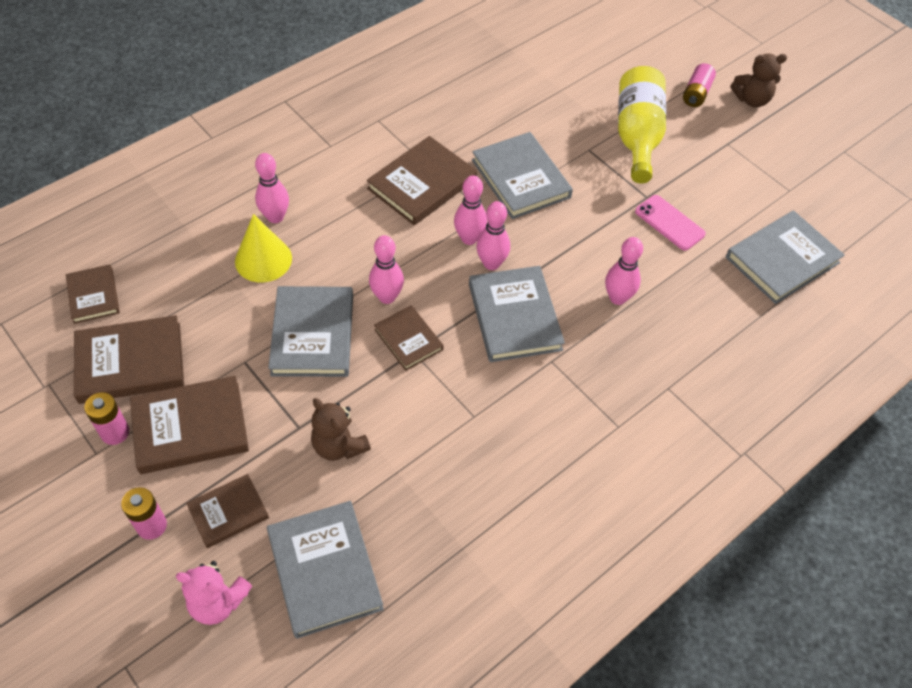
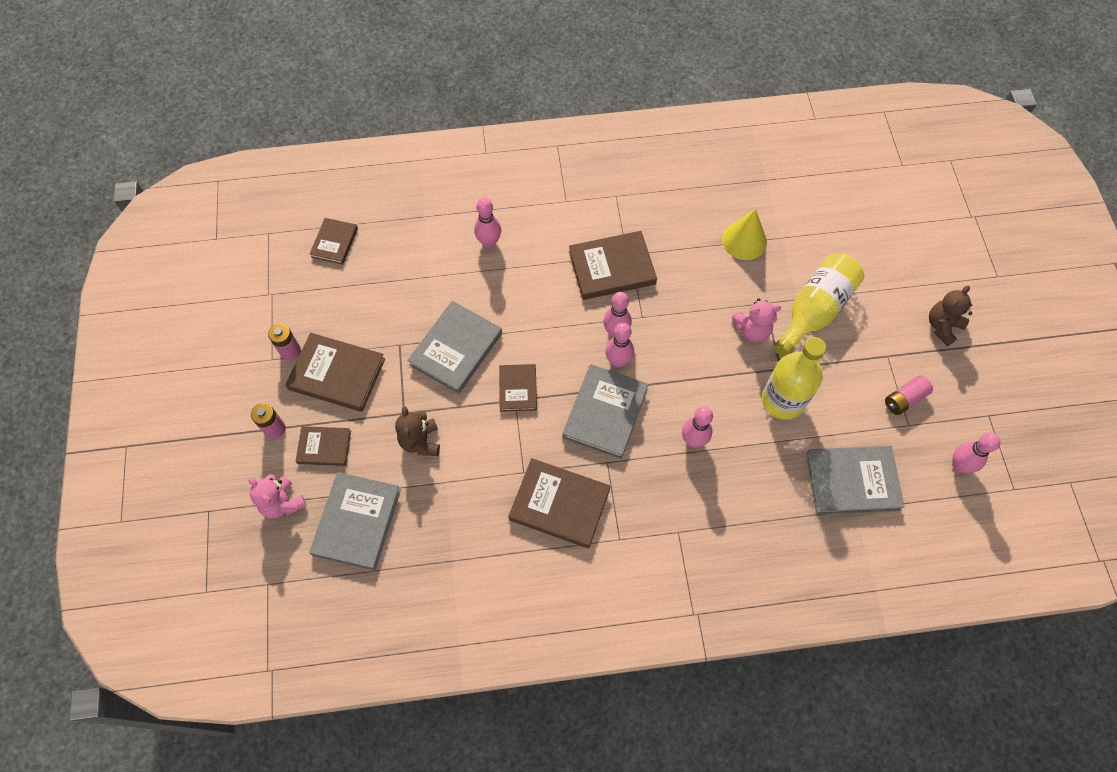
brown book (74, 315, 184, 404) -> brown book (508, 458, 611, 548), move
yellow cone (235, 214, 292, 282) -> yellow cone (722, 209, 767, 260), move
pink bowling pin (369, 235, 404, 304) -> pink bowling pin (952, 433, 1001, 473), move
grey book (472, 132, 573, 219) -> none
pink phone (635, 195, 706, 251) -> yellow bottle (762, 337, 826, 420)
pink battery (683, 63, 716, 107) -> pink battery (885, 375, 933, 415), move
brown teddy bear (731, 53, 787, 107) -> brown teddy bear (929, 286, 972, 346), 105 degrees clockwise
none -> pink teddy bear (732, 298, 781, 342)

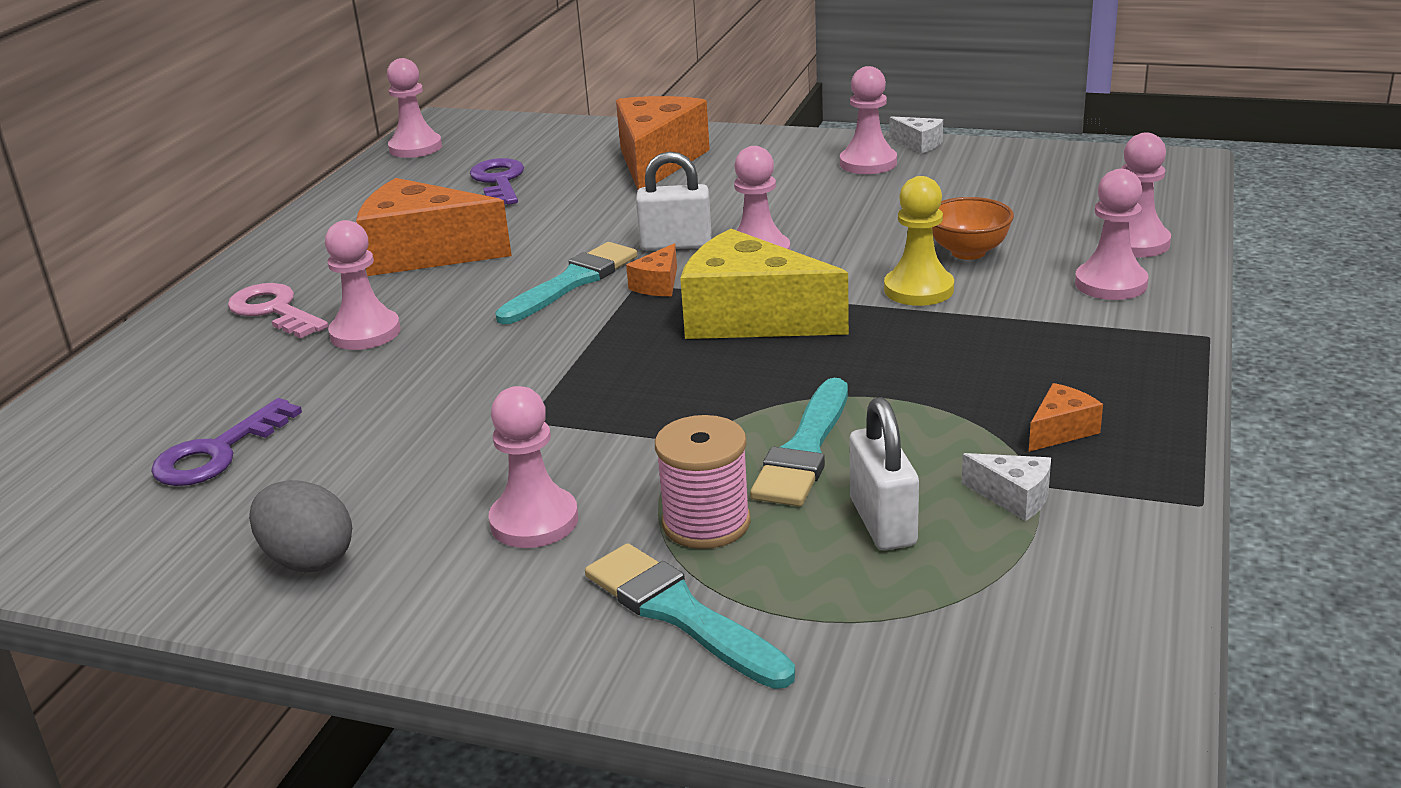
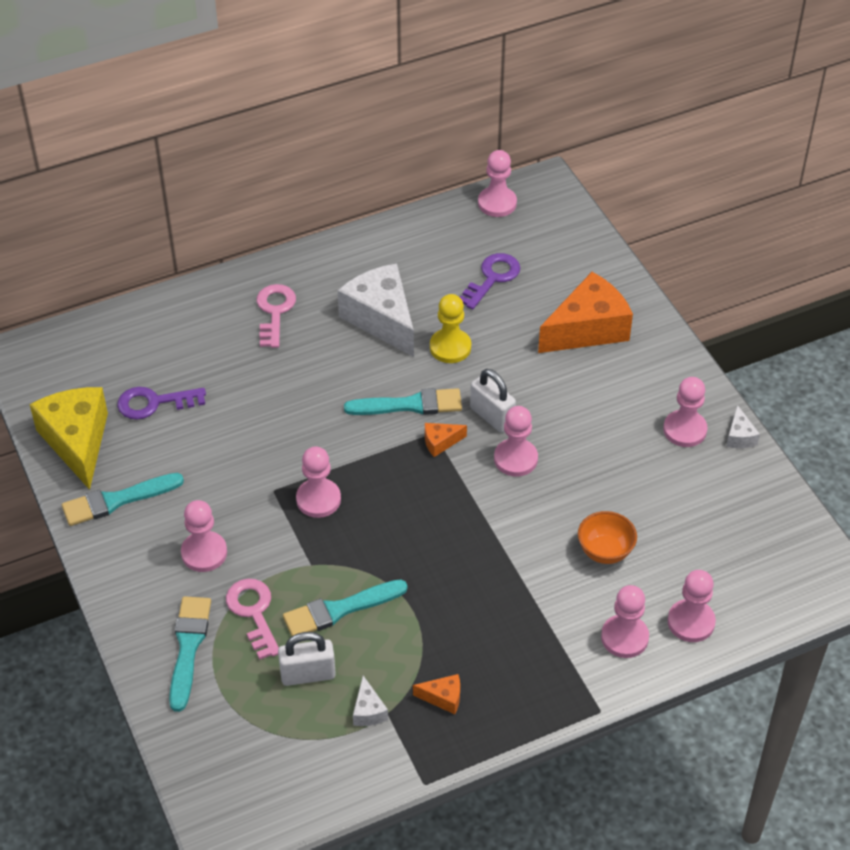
grey egg (249, 480, 352, 573) -> turquoise brush (62, 473, 184, 526)
pink pawn (325, 220, 401, 350) -> pink pawn (296, 446, 341, 518), move
orange cheese (356, 178, 512, 276) -> white cheese (338, 264, 414, 357)
pink spool (655, 415, 751, 549) -> pink key (226, 579, 279, 660)
yellow cheese (680, 229, 849, 339) -> yellow cheese (29, 387, 108, 490), move
white padlock (849, 397, 919, 550) -> white padlock (278, 632, 336, 686), 45 degrees clockwise
yellow pawn (884, 176, 954, 306) -> yellow pawn (430, 294, 471, 363), move

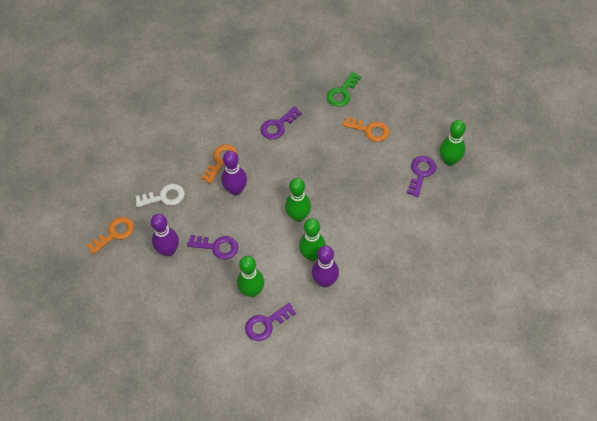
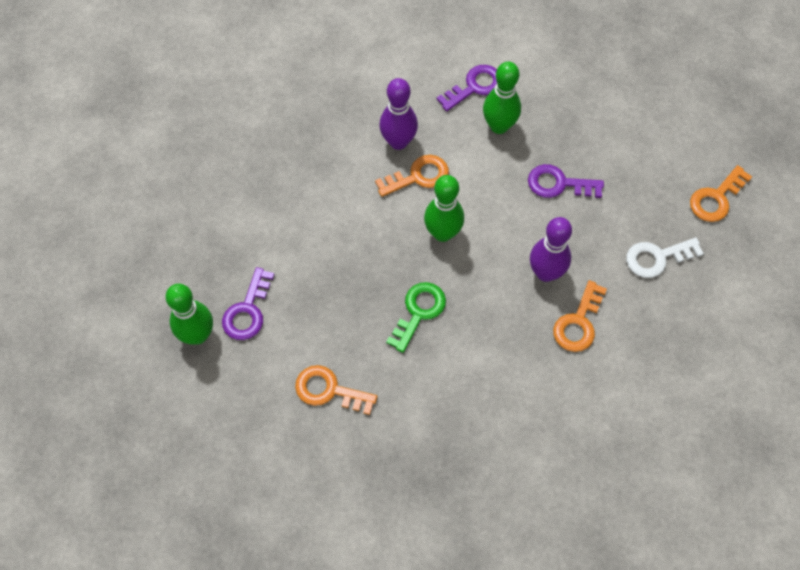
purple bowling pin (151, 214, 179, 256) -> none
purple key (261, 106, 302, 140) -> none
green bowling pin (299, 218, 326, 261) -> orange key (375, 155, 449, 197)
green key (327, 72, 361, 107) -> green key (386, 282, 446, 353), move

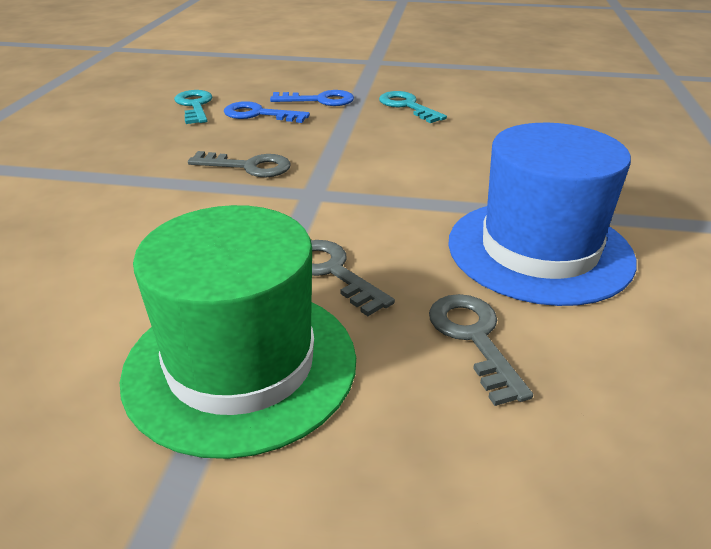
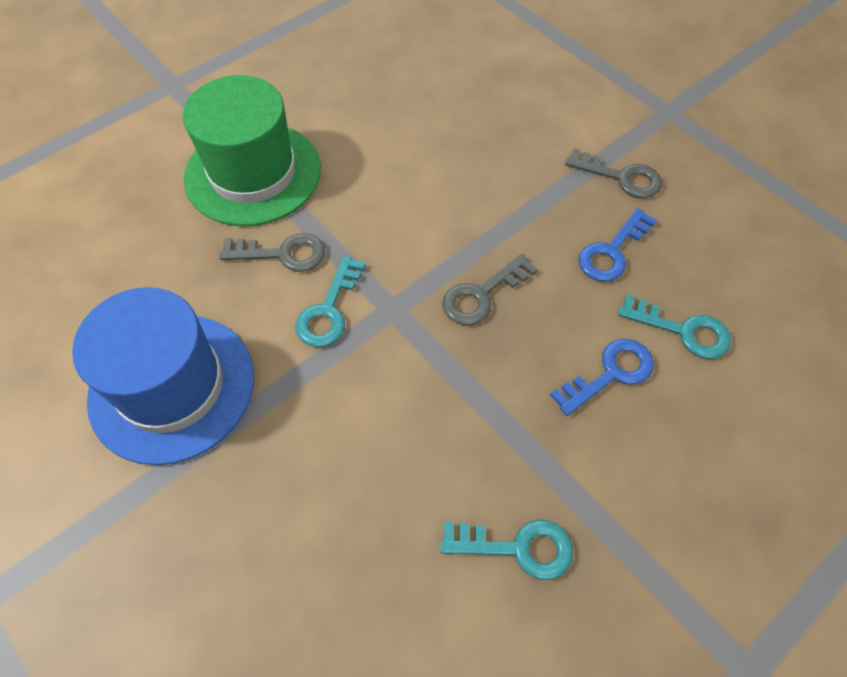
blue key (270, 90, 354, 106) -> blue key (578, 208, 657, 282), move
grey key (429, 294, 533, 406) -> grey key (565, 148, 662, 198), move
none -> turquoise key (296, 256, 366, 347)

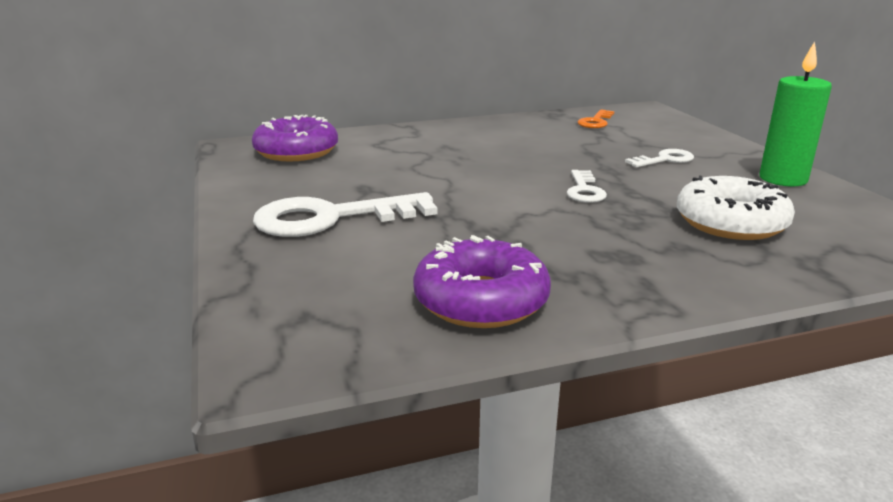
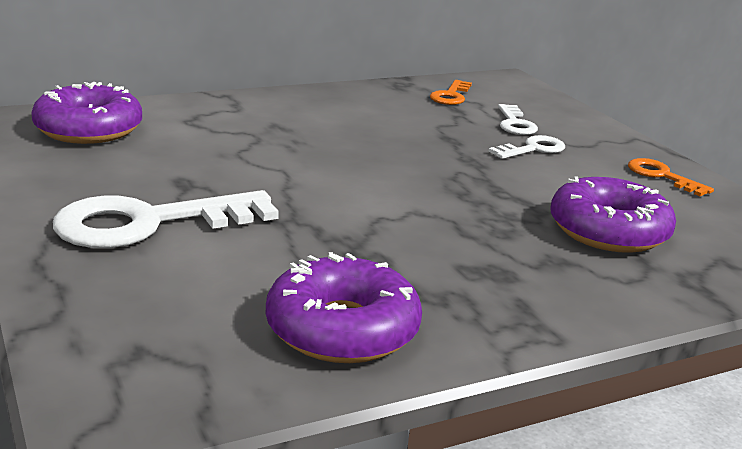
white key (567, 170, 607, 203) -> white key (498, 104, 538, 135), move
white donut (677, 175, 795, 240) -> purple donut (550, 176, 676, 253)
green candle (759, 41, 832, 187) -> orange key (628, 158, 714, 196)

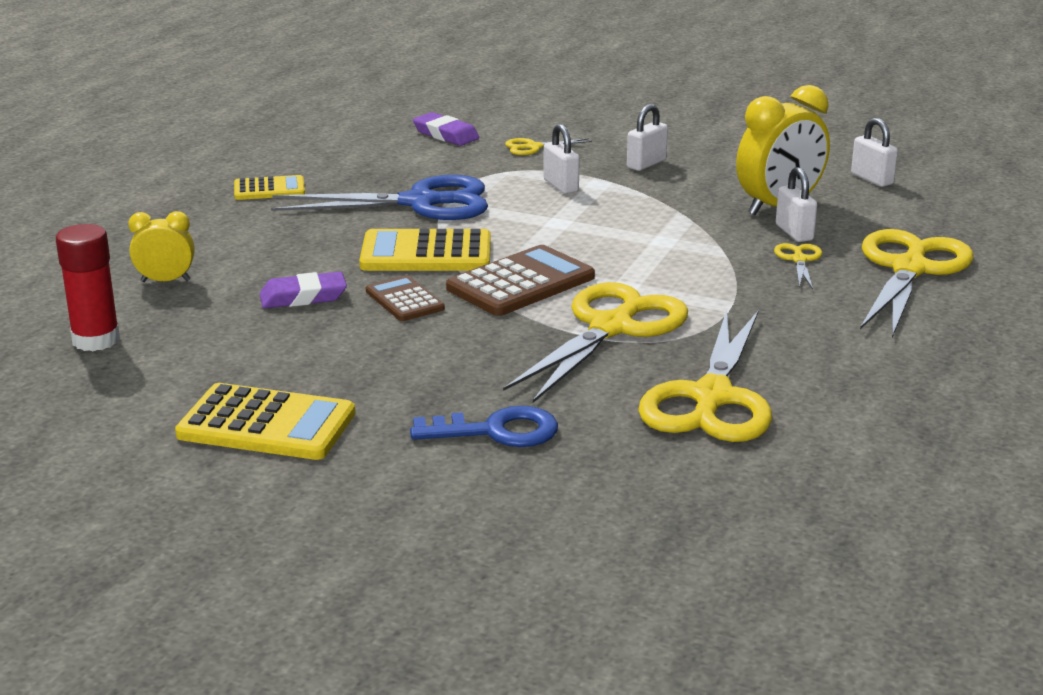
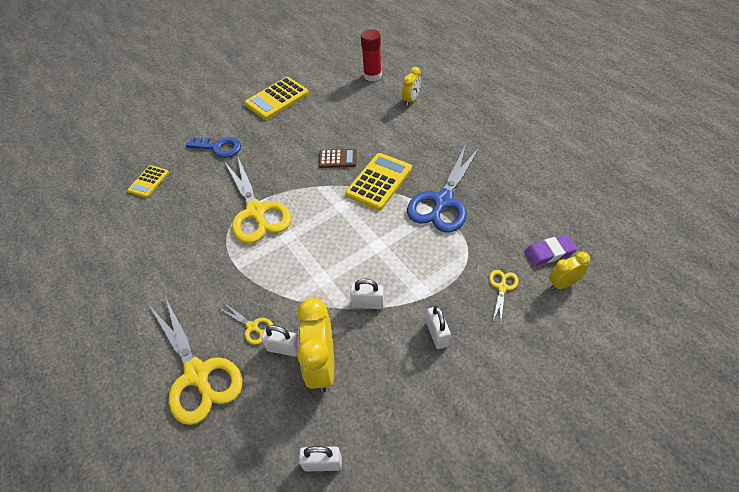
yellow calculator (234, 175, 305, 200) -> yellow calculator (127, 165, 169, 198), move
purple eraser (260, 272, 347, 308) -> none
blue key (410, 406, 558, 447) -> blue key (185, 137, 241, 158), 105 degrees counterclockwise
brown calculator (446, 245, 595, 316) -> none
white padlock (543, 124, 580, 194) -> white padlock (350, 279, 384, 309), move
yellow scissors (638, 310, 772, 442) -> none
none -> yellow clock (549, 251, 590, 290)

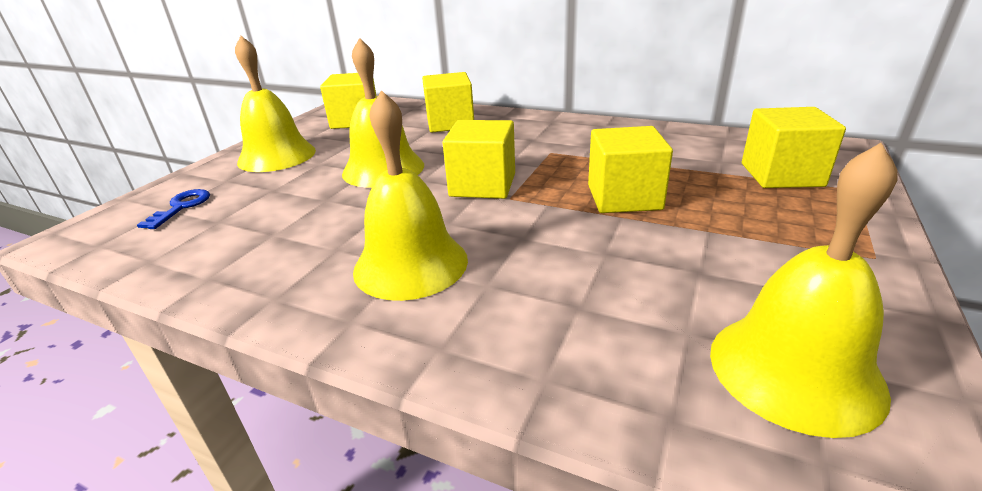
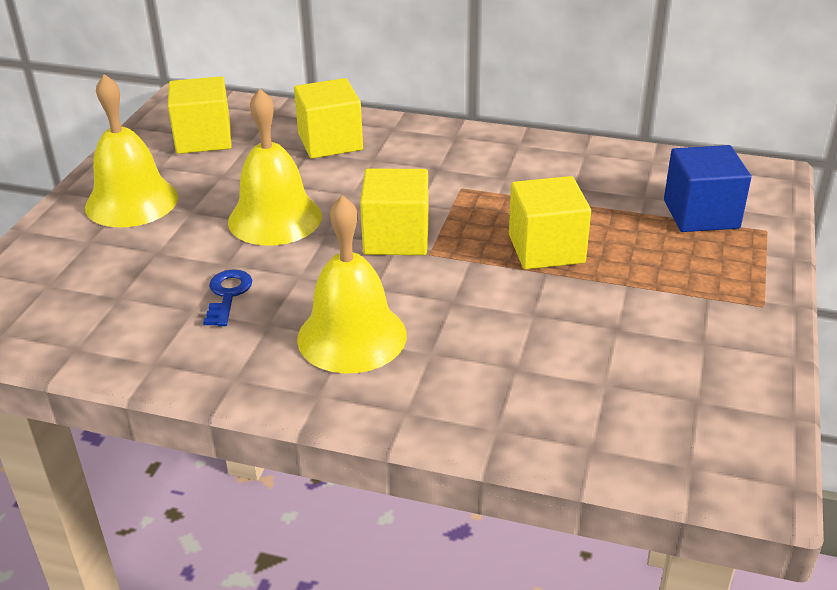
blue key (137, 189, 210, 229) -> blue key (203, 269, 252, 326), move
yellow bell (710, 143, 898, 438) -> none
yellow cube (742, 107, 846, 188) -> blue cube (664, 145, 751, 232)

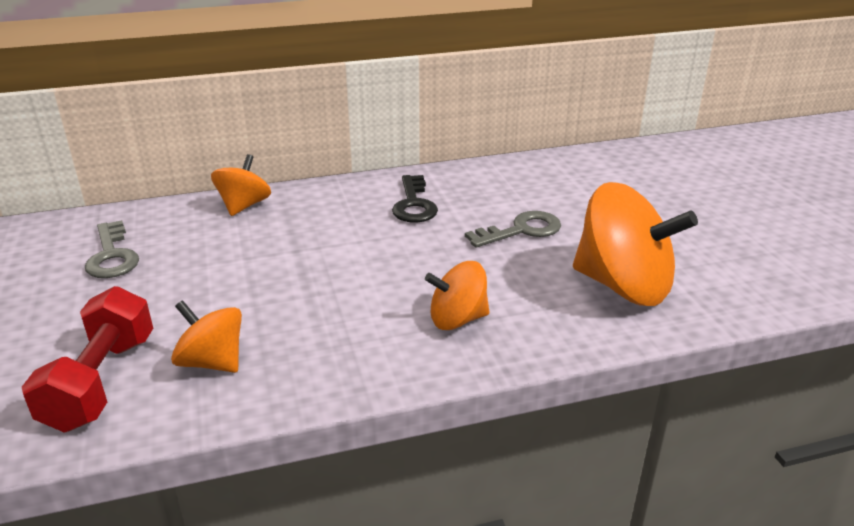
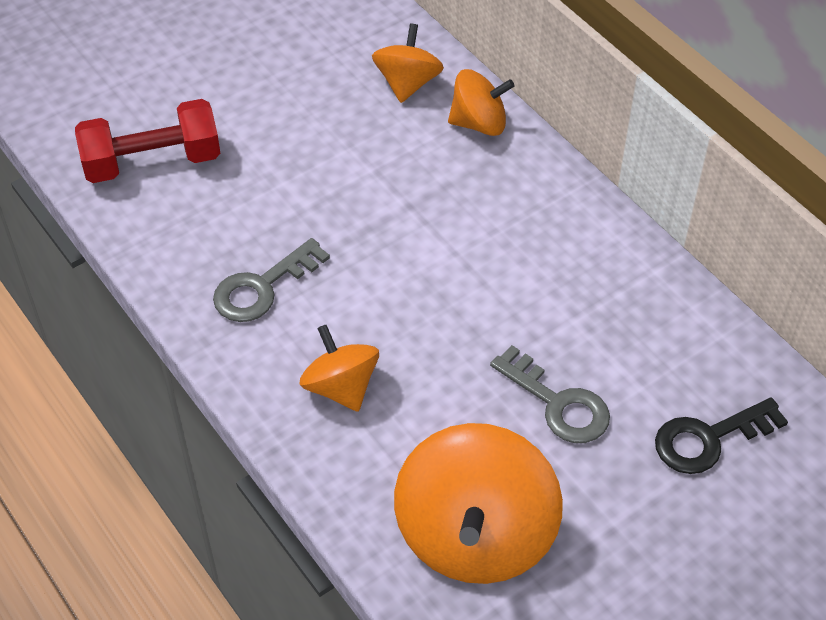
grey key (85, 220, 139, 278) -> grey key (213, 238, 330, 322), move
orange spinning top (171, 300, 242, 373) -> orange spinning top (372, 23, 444, 103), move
black key (392, 175, 438, 223) -> black key (655, 397, 788, 474), move

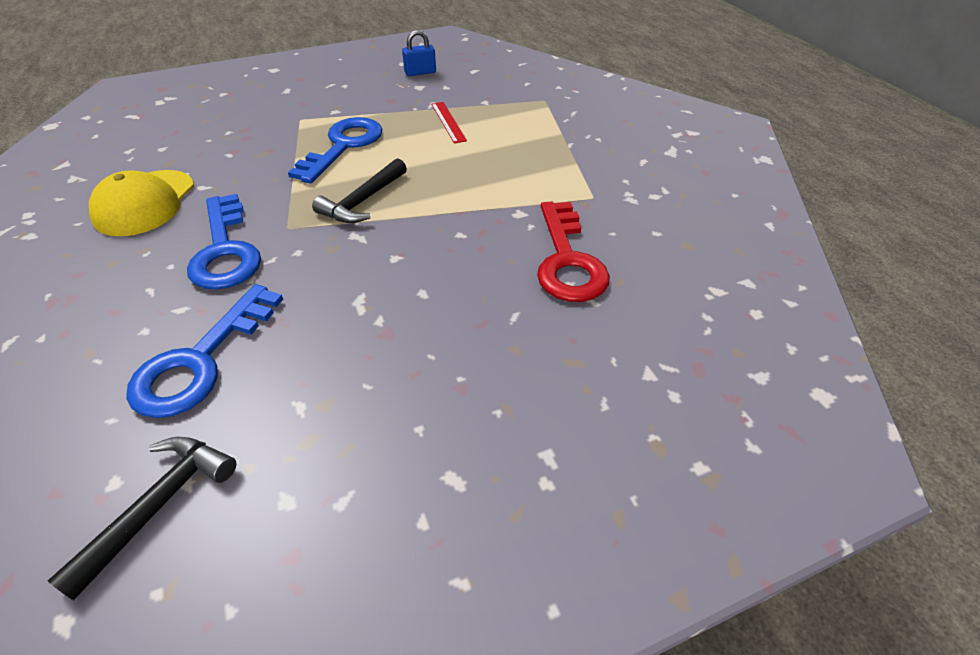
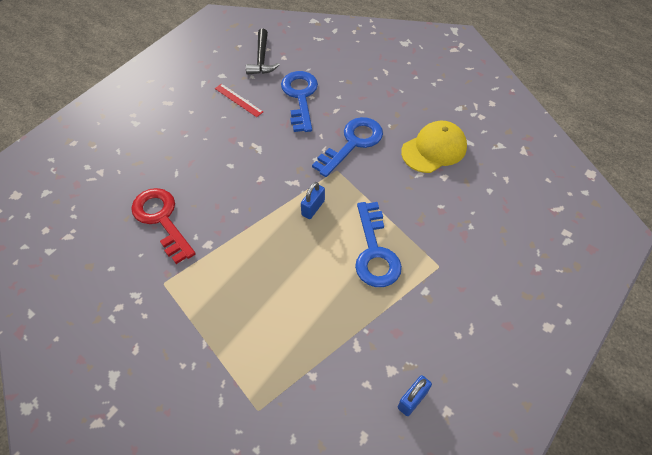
yellow cap (89, 170, 194, 236) -> yellow cap (401, 121, 467, 173), 75 degrees clockwise
blue key (187, 194, 261, 290) -> blue key (312, 117, 383, 177), 90 degrees clockwise
black hammer (312, 158, 407, 223) -> blue padlock (301, 182, 325, 219)
red ruler (431, 102, 467, 143) -> red ruler (215, 84, 263, 117), move

